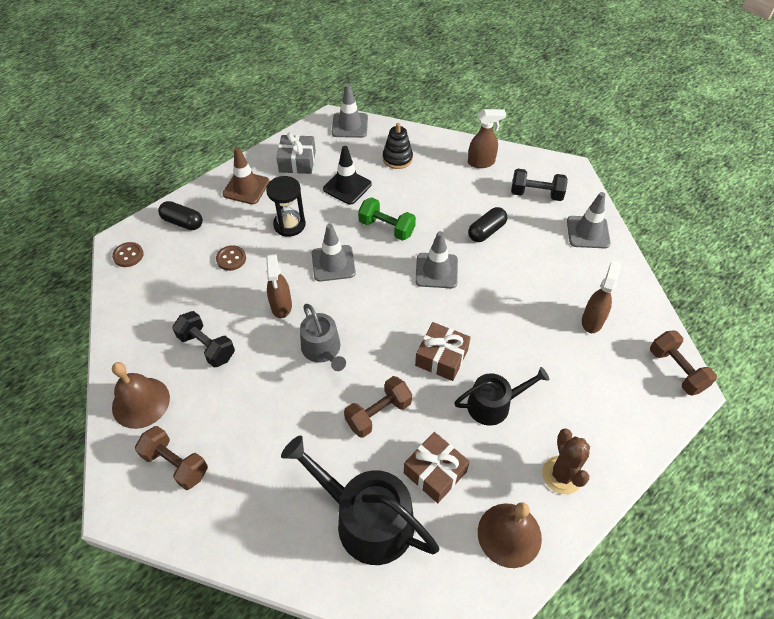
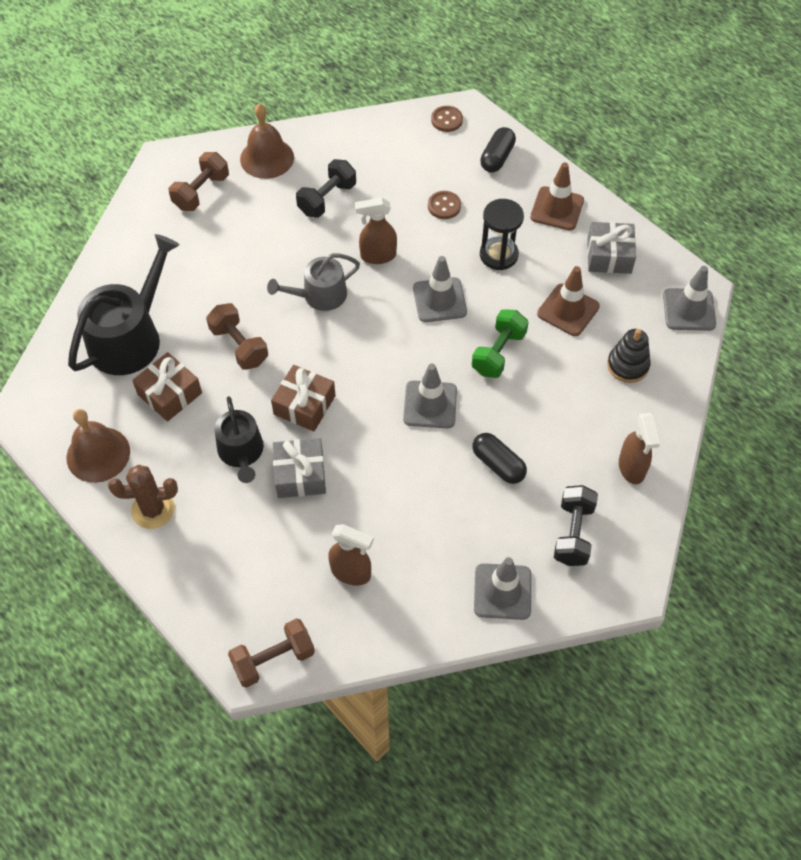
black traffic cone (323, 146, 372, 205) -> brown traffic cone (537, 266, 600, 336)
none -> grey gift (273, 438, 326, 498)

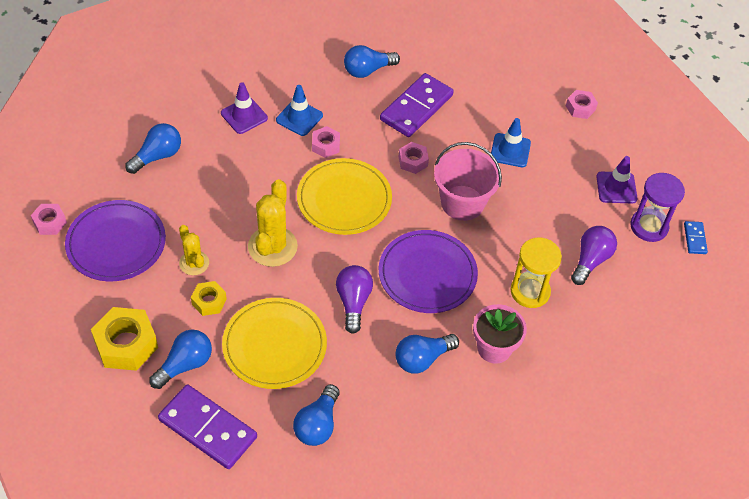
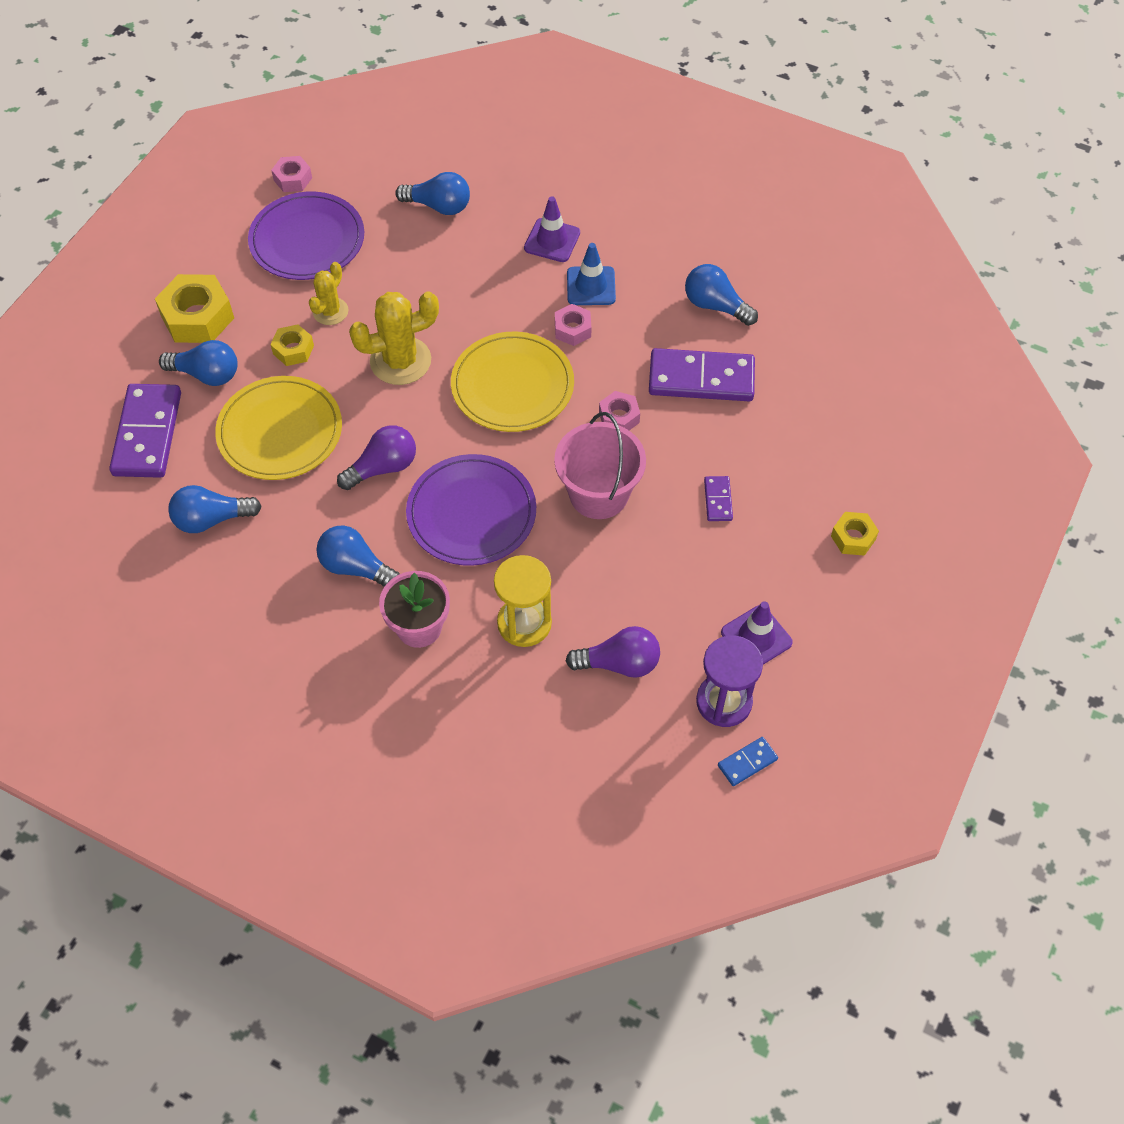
blue traffic cone (491, 118, 531, 167) -> purple domino (704, 476, 733, 521)
pink nut (566, 90, 598, 119) -> yellow nut (831, 512, 879, 556)

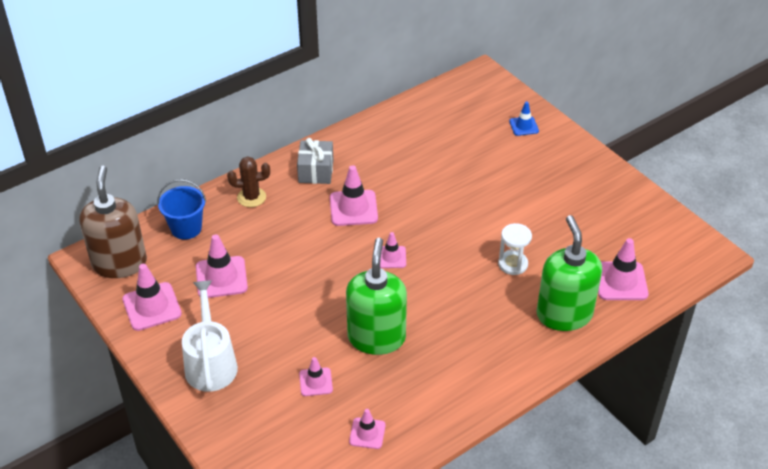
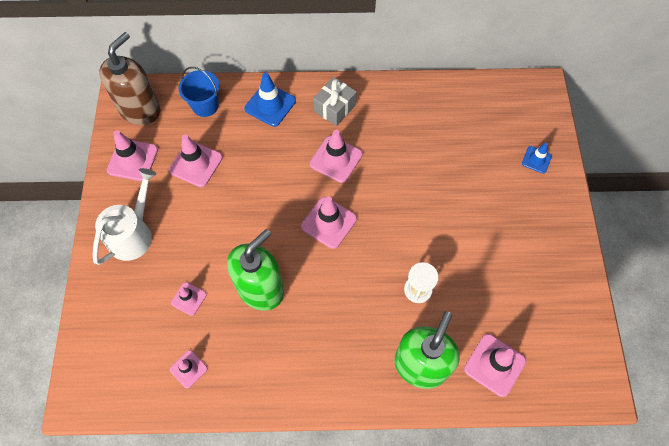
brown cactus (227, 156, 270, 207) -> blue traffic cone (245, 72, 296, 127)
pink traffic cone (380, 232, 406, 268) -> pink traffic cone (301, 197, 357, 249), x1.68

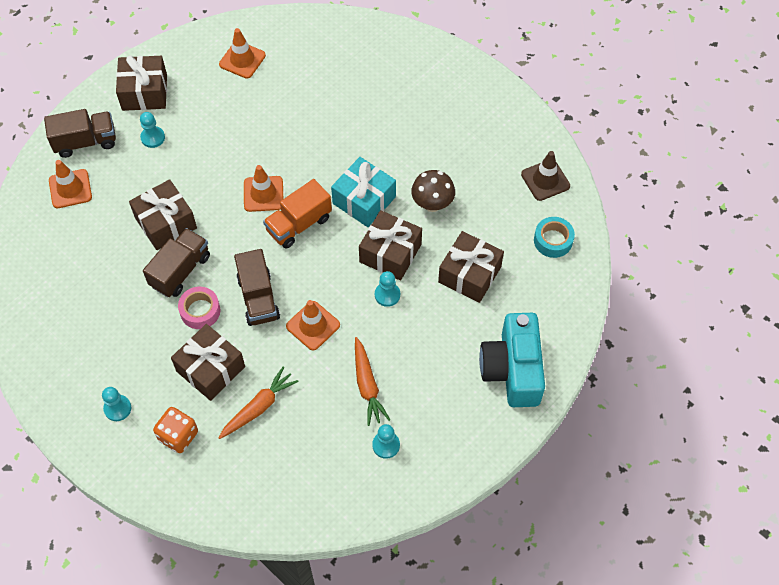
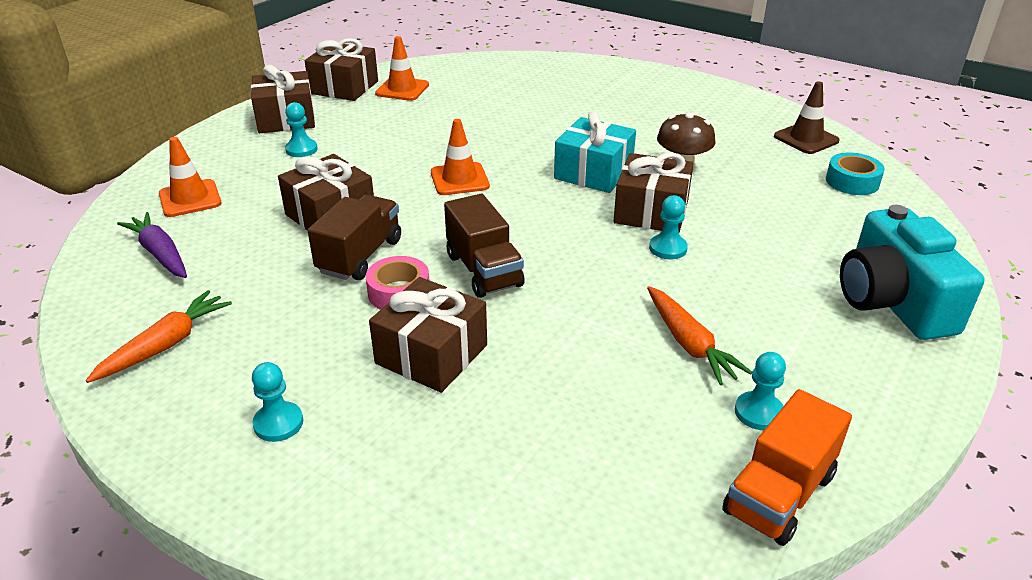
brown truck (44, 109, 116, 158) -> none
orange dice (153, 407, 198, 453) -> none
orange carrot (219, 367, 299, 439) -> orange carrot (86, 290, 232, 383), move
orange truck (263, 179, 332, 249) -> orange truck (722, 389, 852, 546), move
orange traffic cone (286, 300, 340, 350) -> none
brown gift (438, 231, 504, 303) -> brown gift (305, 38, 378, 101), move
none -> purple carrot (117, 212, 187, 278)

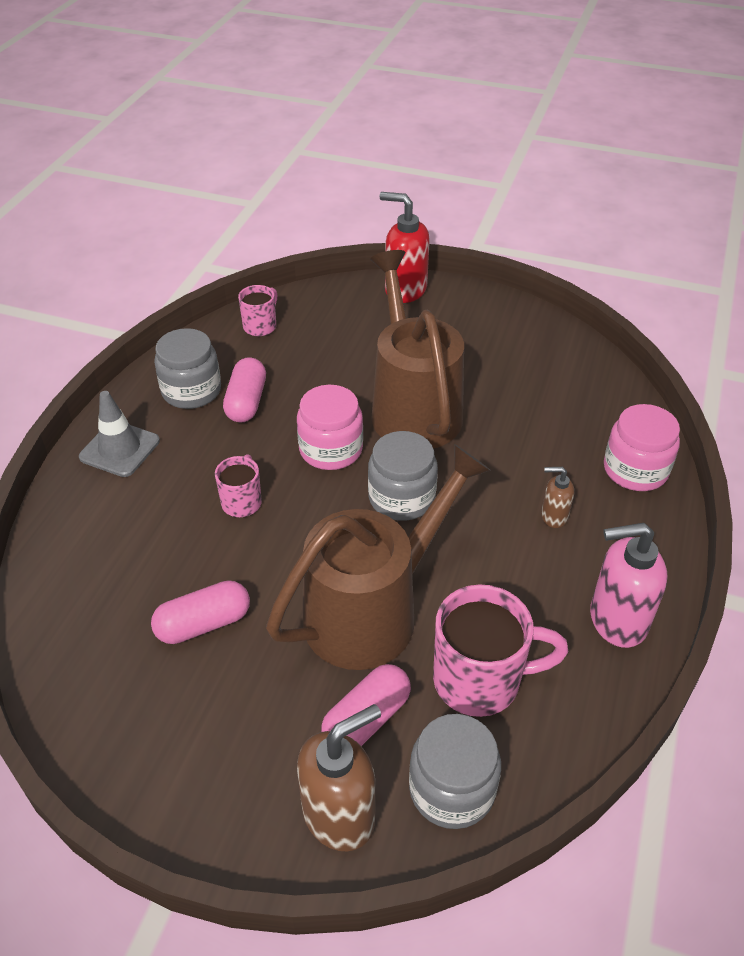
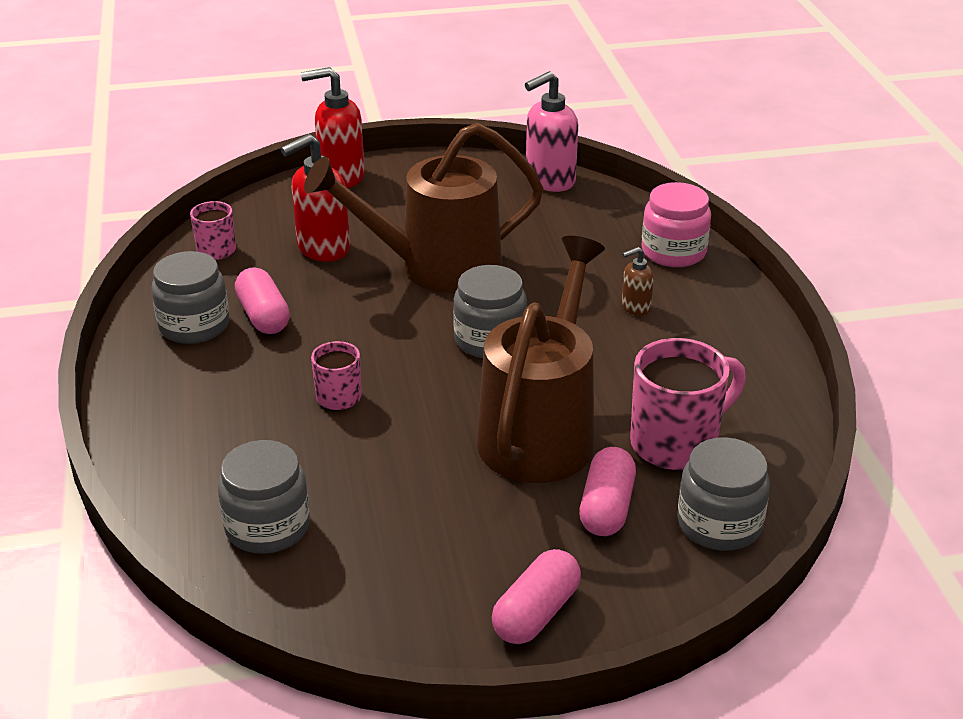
grey traffic cone (79, 391, 160, 477) -> none
pink capsule (151, 580, 250, 644) -> pink capsule (492, 549, 581, 644), move
pink jar (297, 385, 363, 470) -> none
brown soap dispenser (297, 704, 381, 851) -> none
brown watering can (370, 250, 464, 449) -> brown watering can (304, 123, 543, 293), 60 degrees counterclockwise
pink soap dispenser (590, 523, 667, 648) -> pink soap dispenser (525, 71, 578, 192), move
none -> grey jar (218, 440, 310, 554)
none -> red soap dispenser (281, 134, 350, 262)

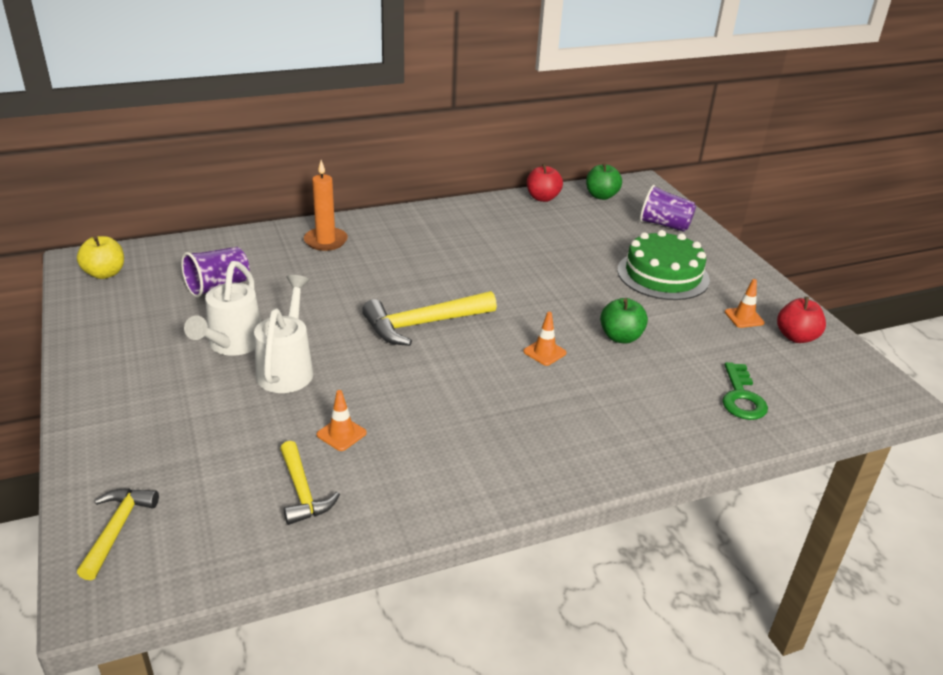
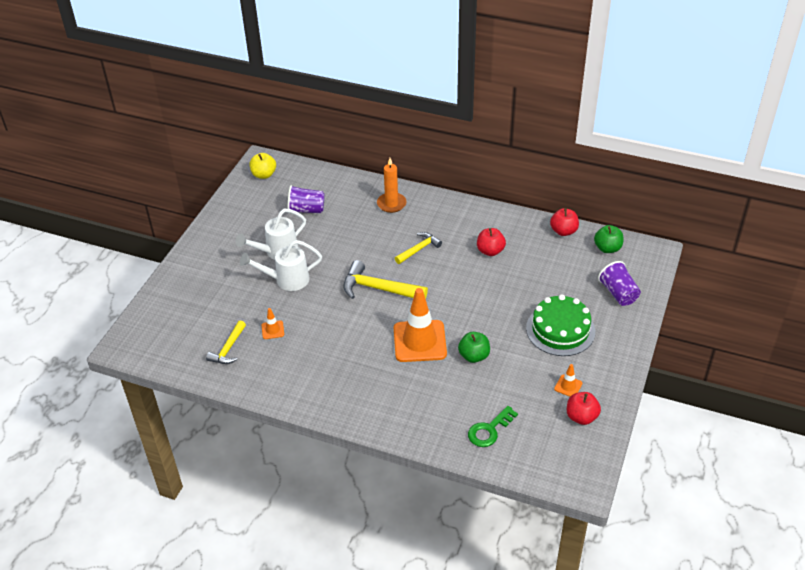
yellow hammer (77, 489, 159, 580) -> yellow hammer (395, 232, 442, 264), move
white watering can (254, 275, 313, 393) -> white watering can (240, 240, 322, 291), 150 degrees counterclockwise
orange traffic cone (523, 312, 567, 366) -> orange traffic cone (394, 288, 447, 362), x2.32
none -> red apple (477, 228, 506, 256)

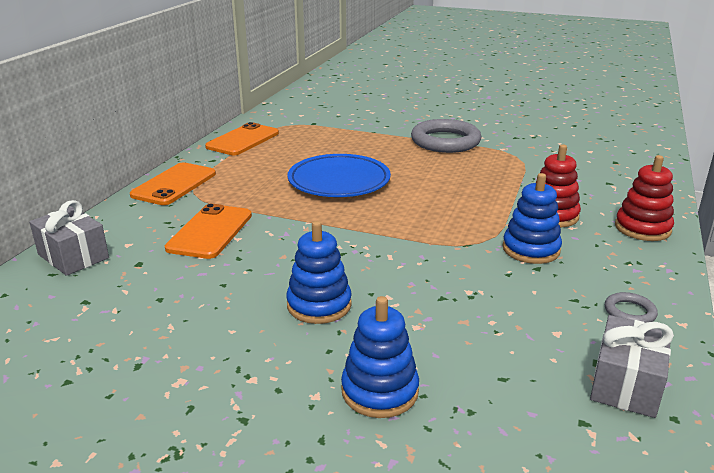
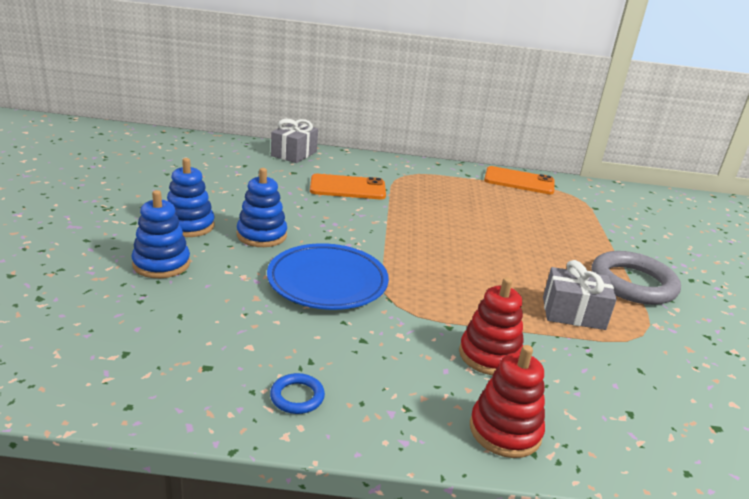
orange phone (130, 162, 216, 205) -> none
blue plate (287, 154, 391, 197) -> blue plate (267, 243, 389, 310), move
blue stacking toy (503, 173, 562, 264) -> blue stacking toy (167, 158, 215, 237), move
grey gift (590, 315, 674, 418) -> grey gift (543, 260, 617, 330), move
grey ring (605, 292, 658, 323) -> blue ring (270, 373, 325, 414)

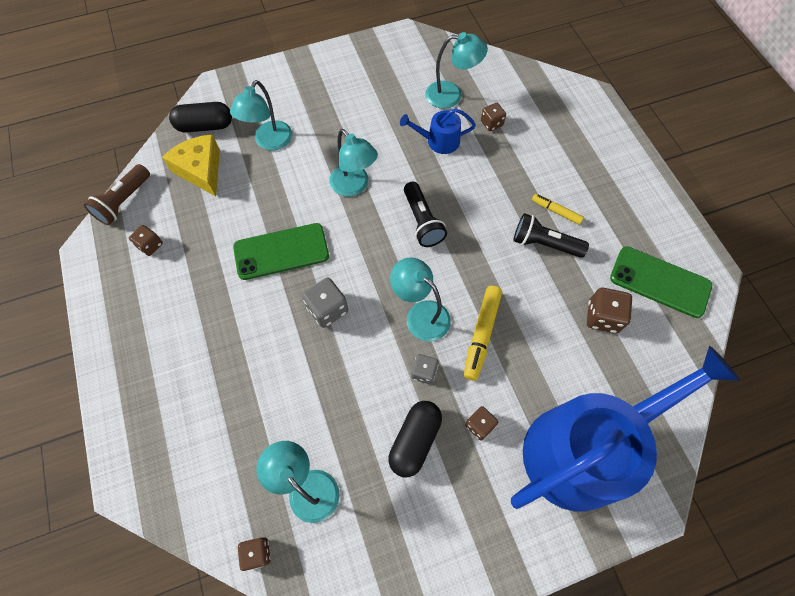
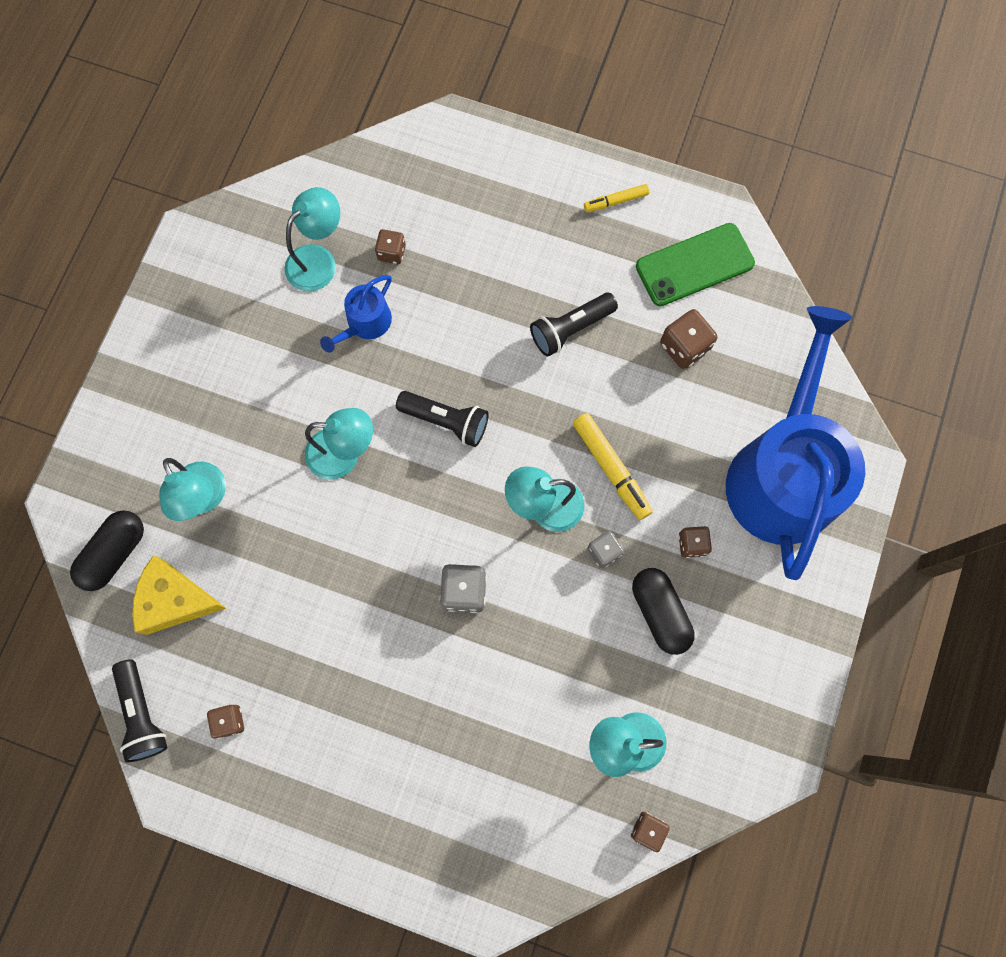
brown flashlight (84, 164, 150, 225) -> black flashlight (112, 659, 167, 762)
green phone (233, 223, 329, 280) -> none
yellow marker (532, 194, 584, 225) -> yellow marker (584, 184, 649, 212), move

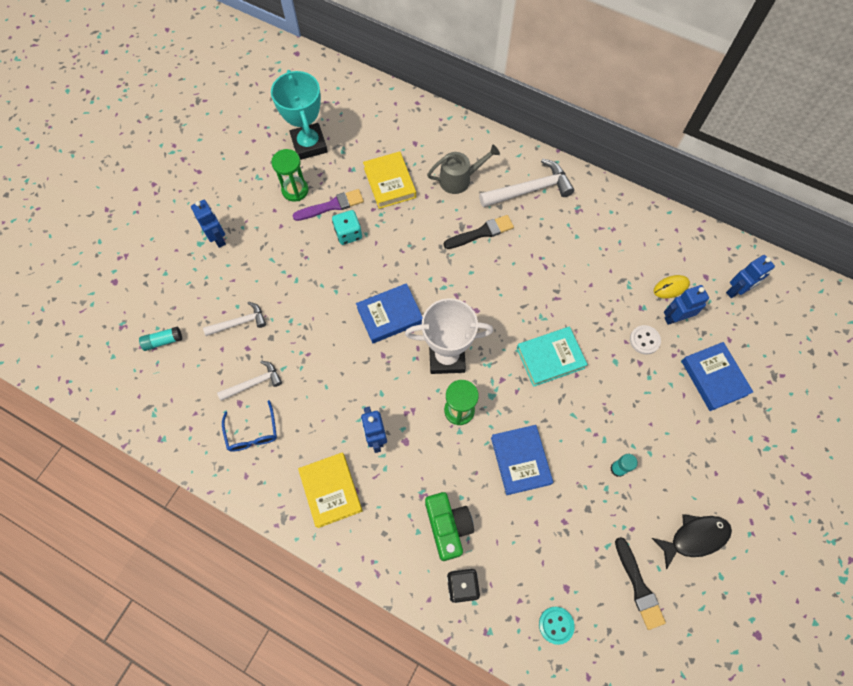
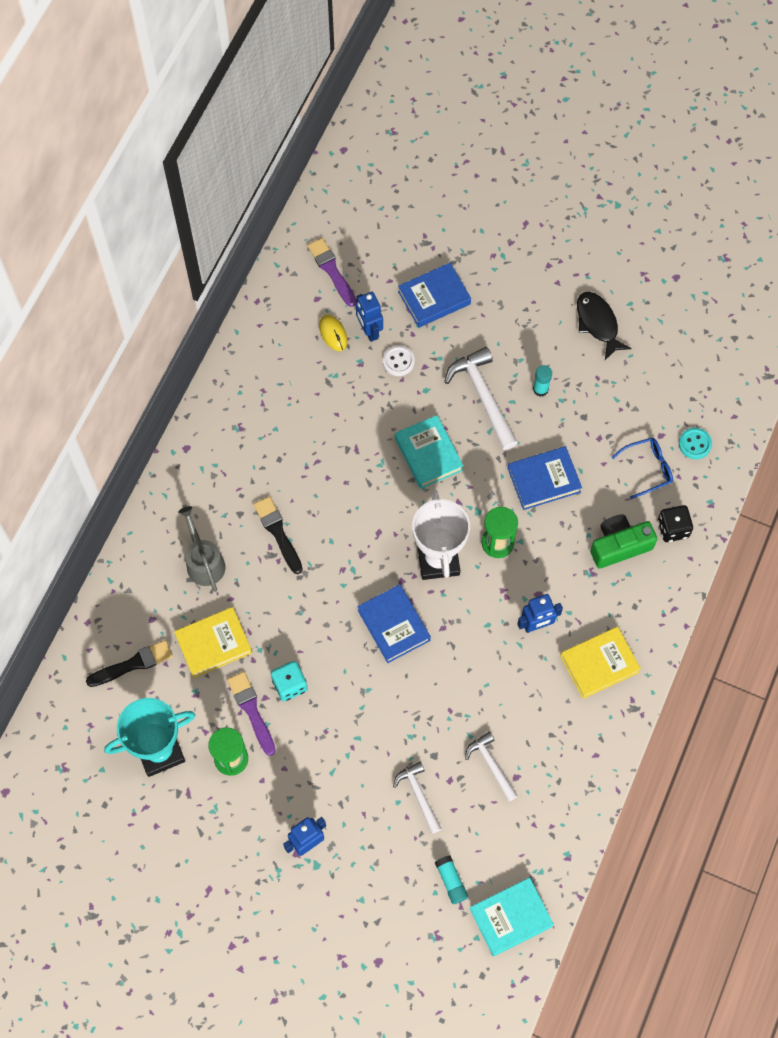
blue glasses (222, 400, 277, 452) -> blue glasses (611, 438, 673, 499), move
white hammer (479, 159, 574, 207) -> white hammer (444, 347, 518, 450), move
black brush (615, 537, 666, 630) -> black brush (86, 640, 173, 687), move
blue robot (726, 255, 775, 298) -> purple brush (307, 238, 357, 307)
none -> turquoise book (470, 877, 554, 956)

